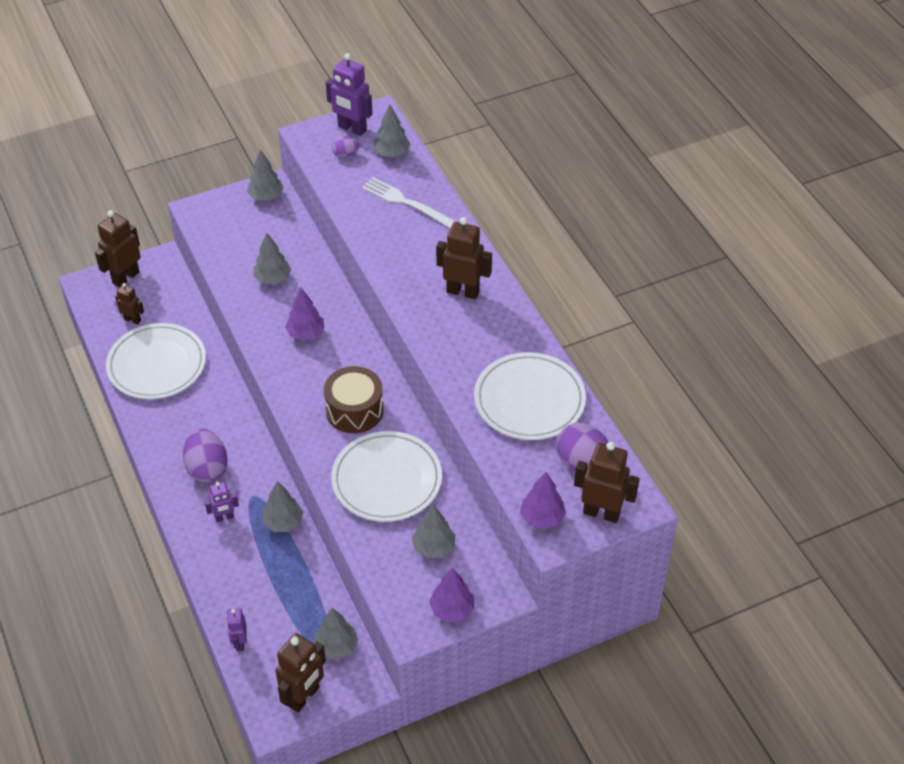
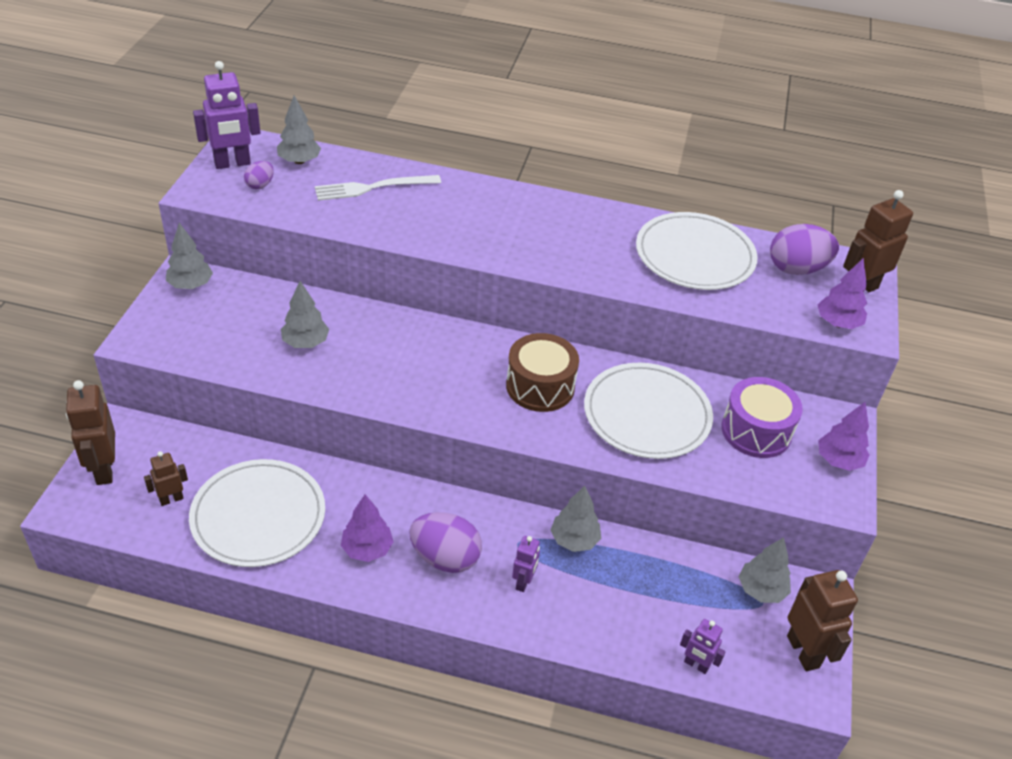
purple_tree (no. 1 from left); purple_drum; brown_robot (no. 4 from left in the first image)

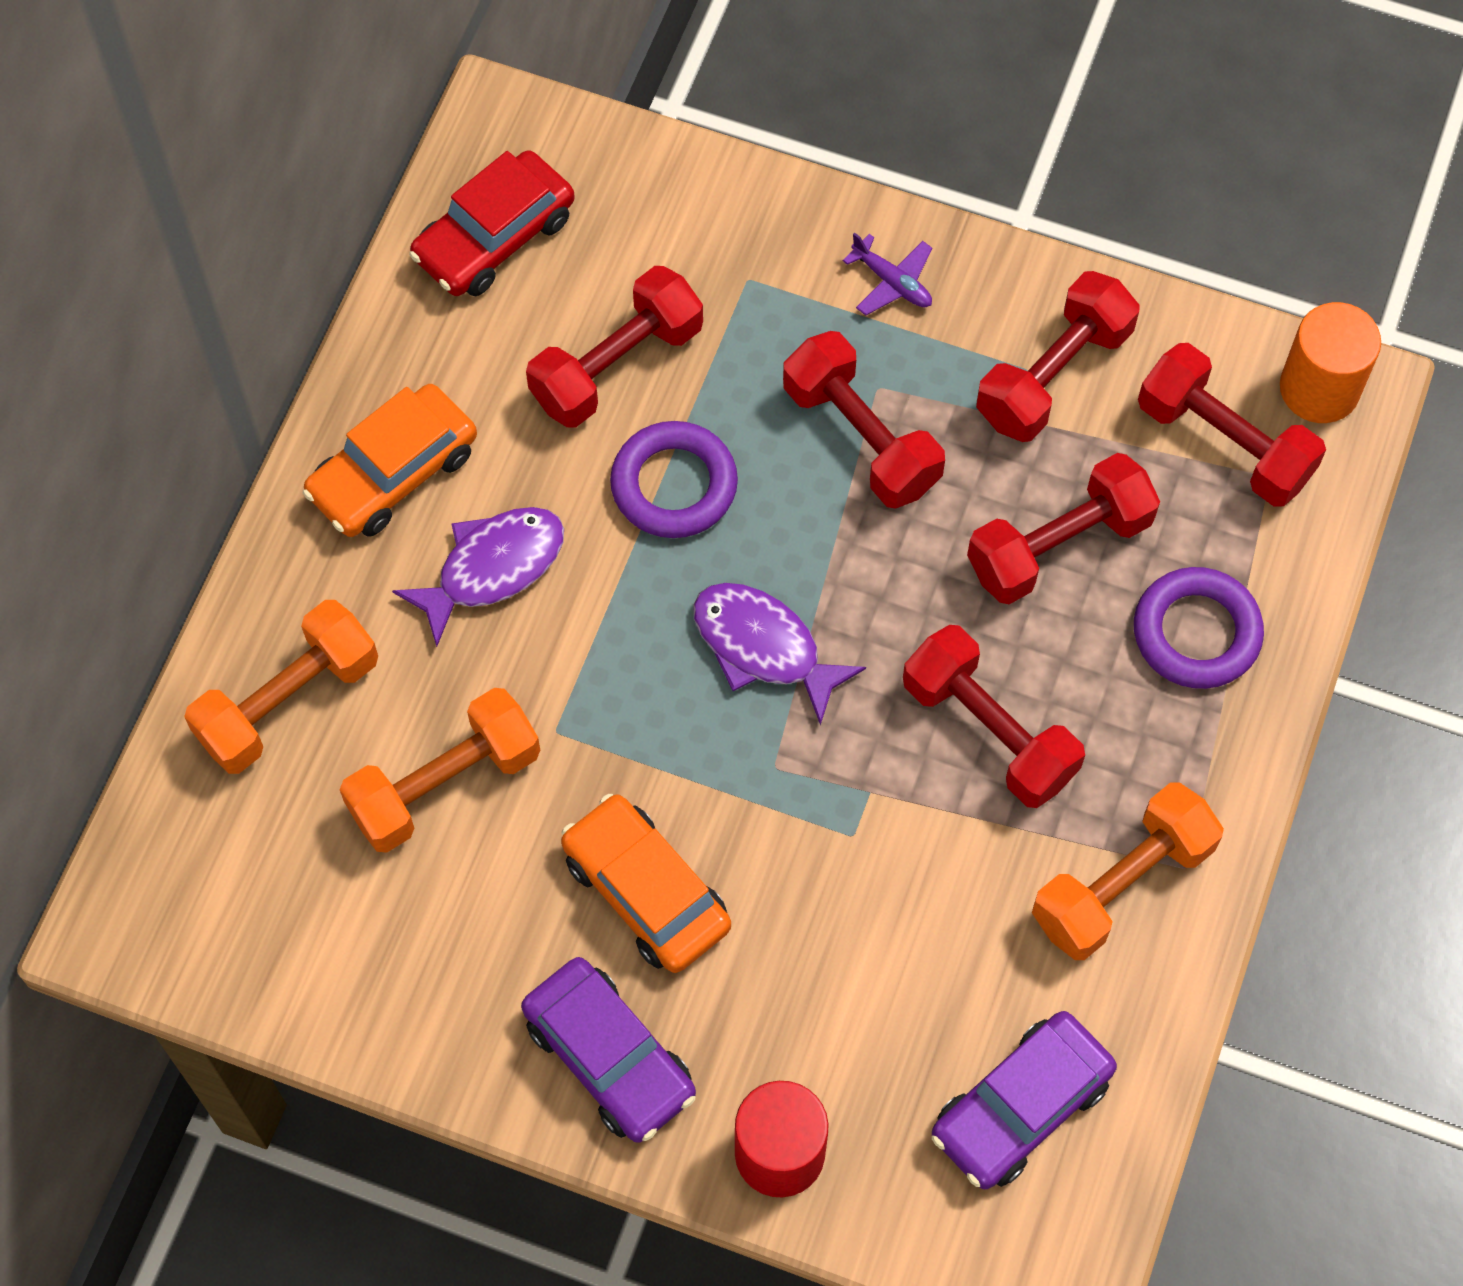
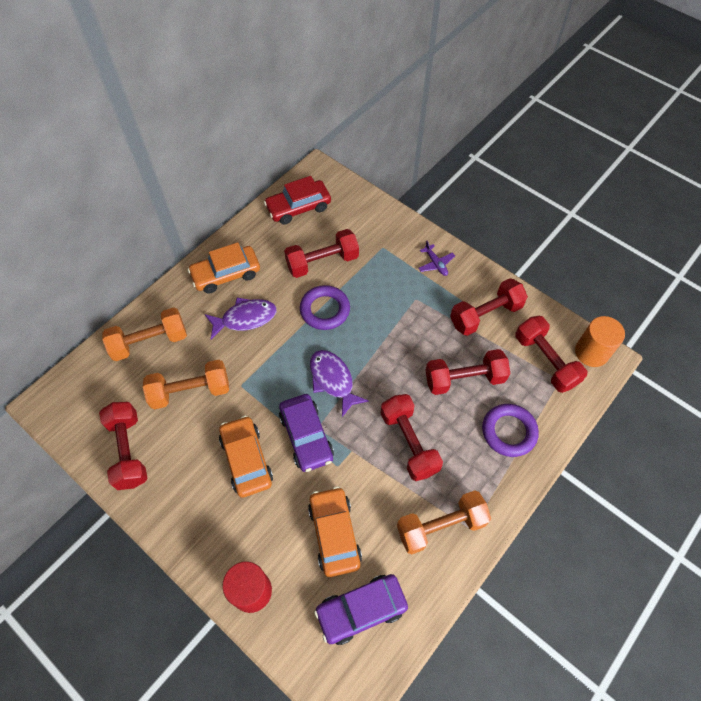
purple_car (no. 1 from left); red_dumbbell (no. 1 from left); orange_car (no. 3 from left)

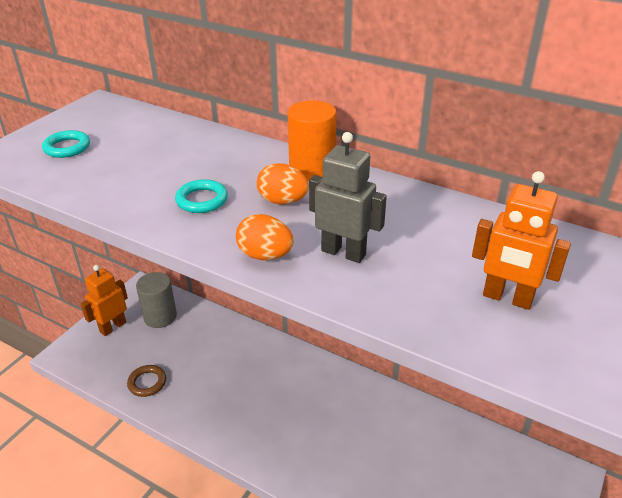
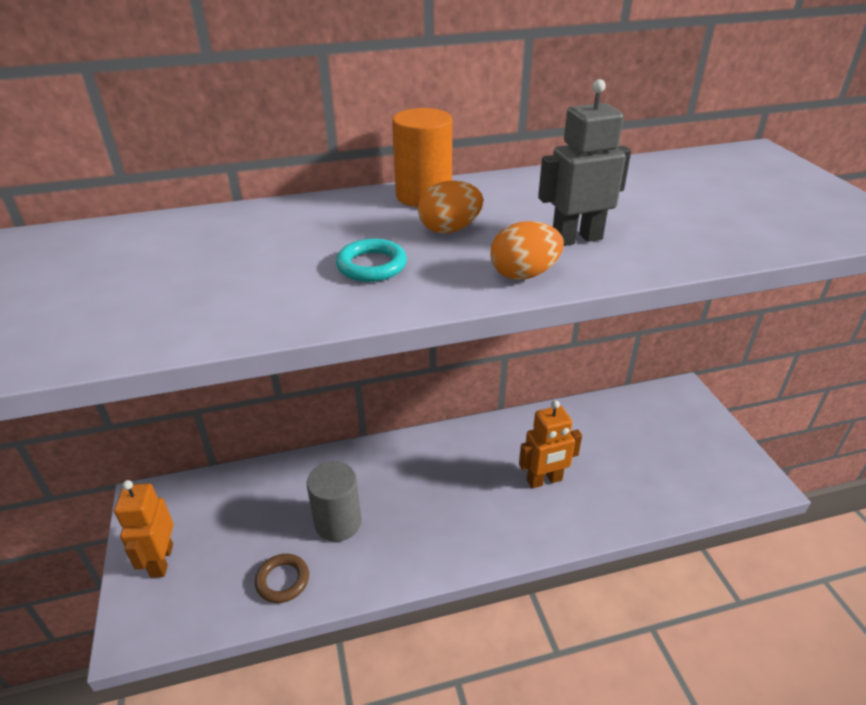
turquoise_ring (no. 1 from left in the first image); grey_cylinder; orange_robot (no. 2 from left)

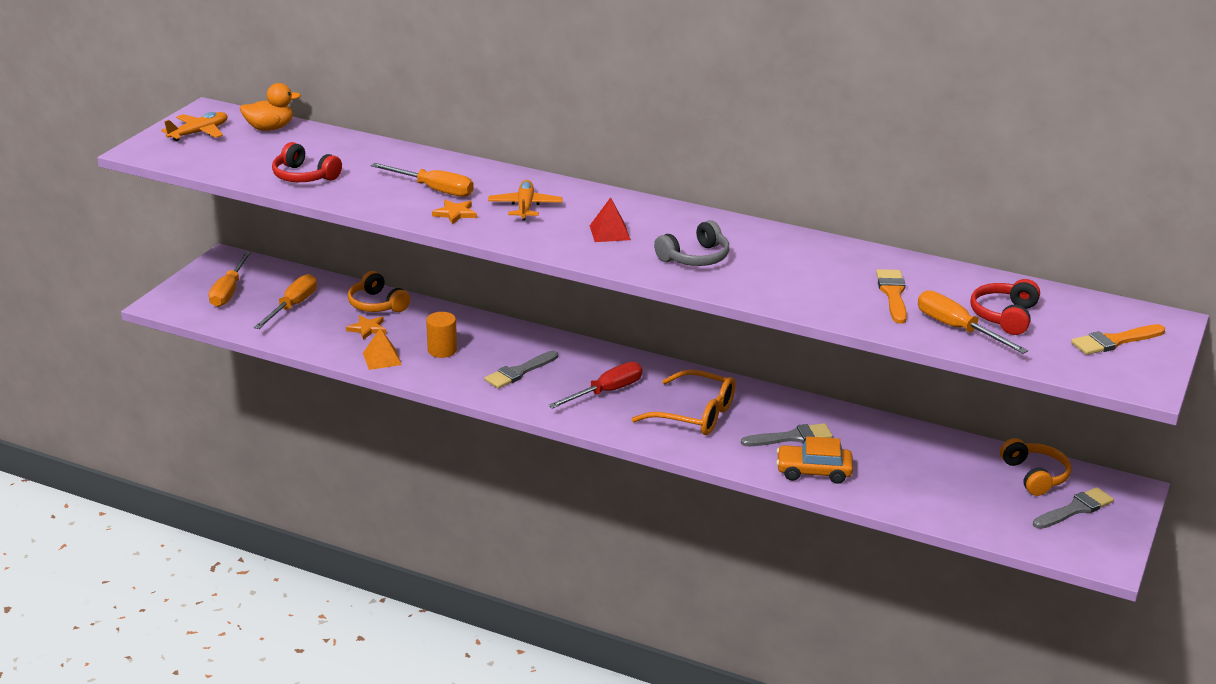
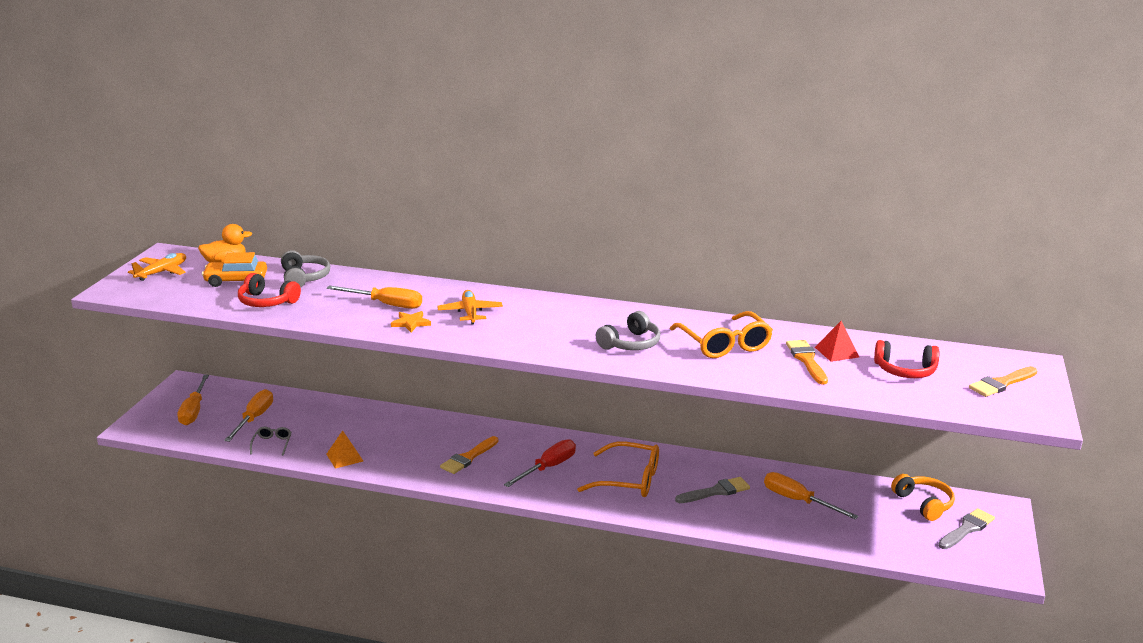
orange_star (no. 1 from left in the first image); orange_headphones (no. 1 from left in the first image); orange_cylinder; orange_brush (no. 1 from left); red_pyramid; orange_car; orange_screwdriver (no. 4 from left); red_headphones (no. 2 from left); grey_glasses; grey_headphones (no. 1 from left); orange_glasses (no. 2 from left)

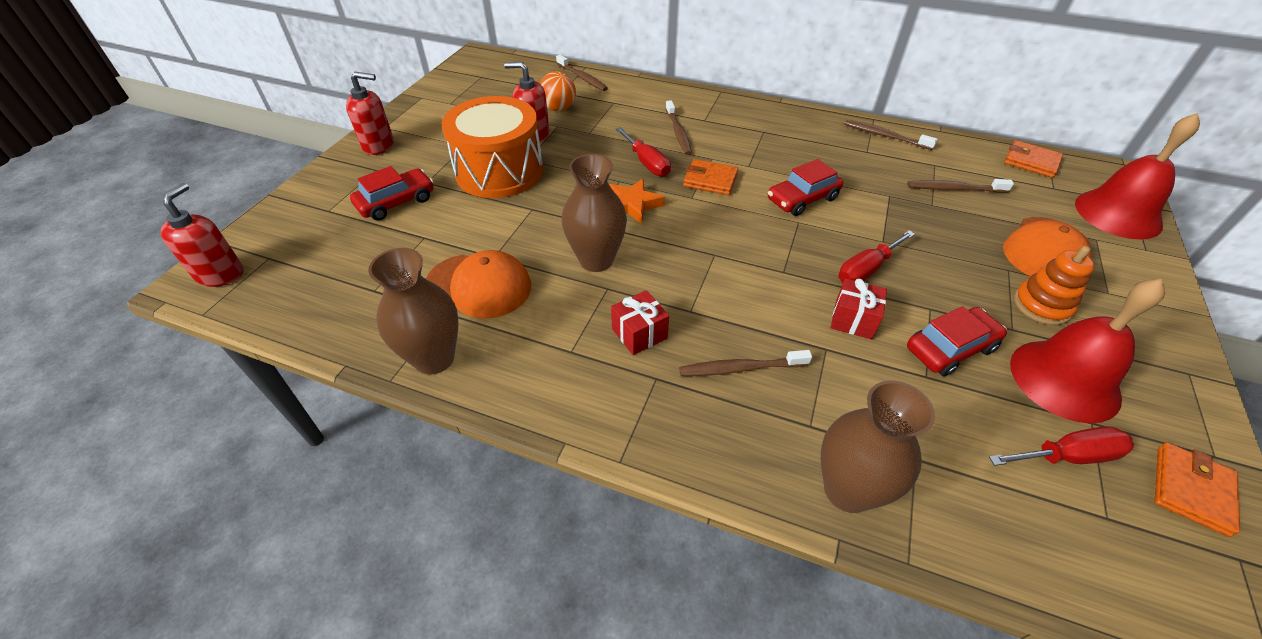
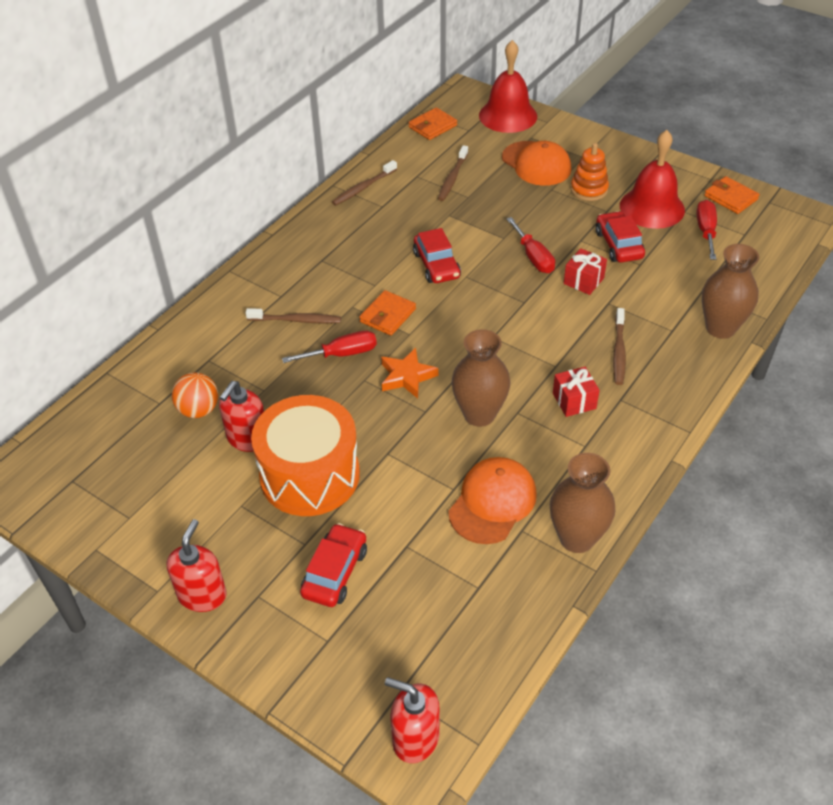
red_car (no. 1 from left); brown_toothbrush (no. 1 from left in the first image)

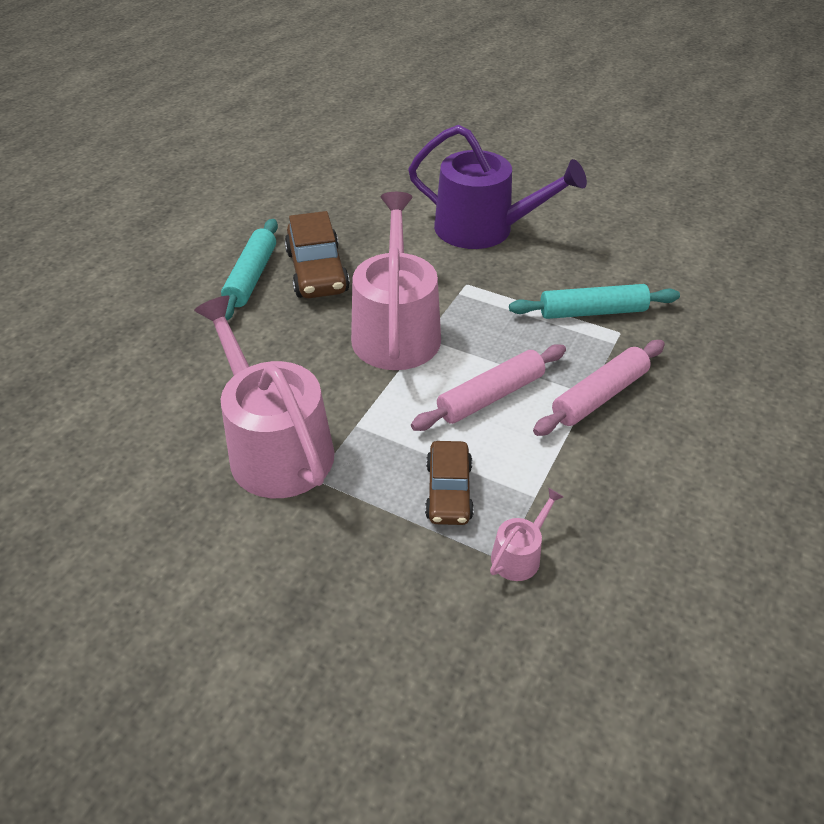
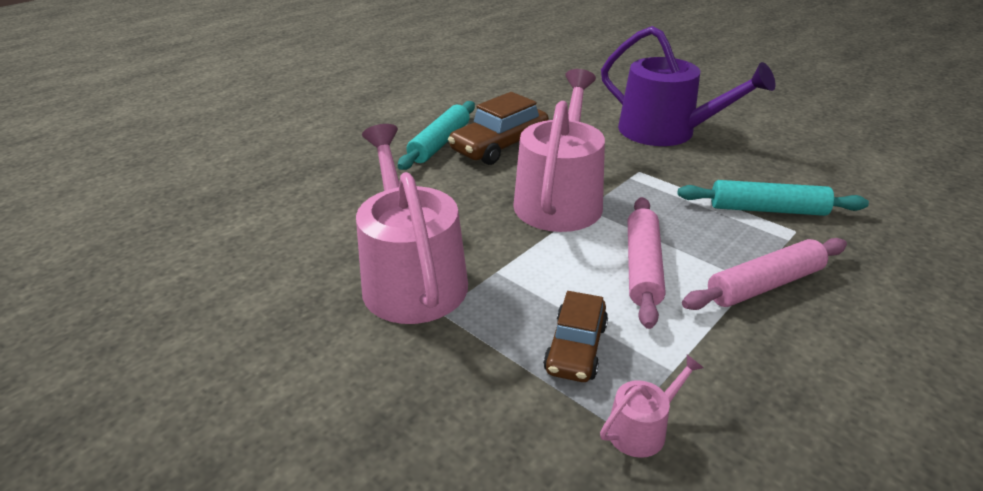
brown_car (no. 1 from left); pink_rolling_pin (no. 1 from left)

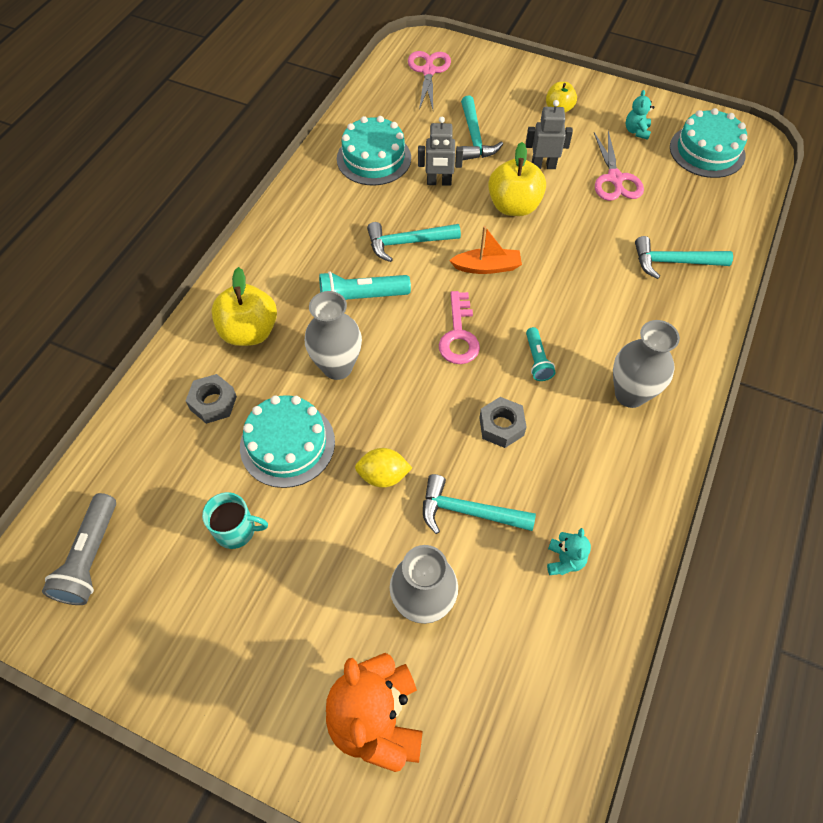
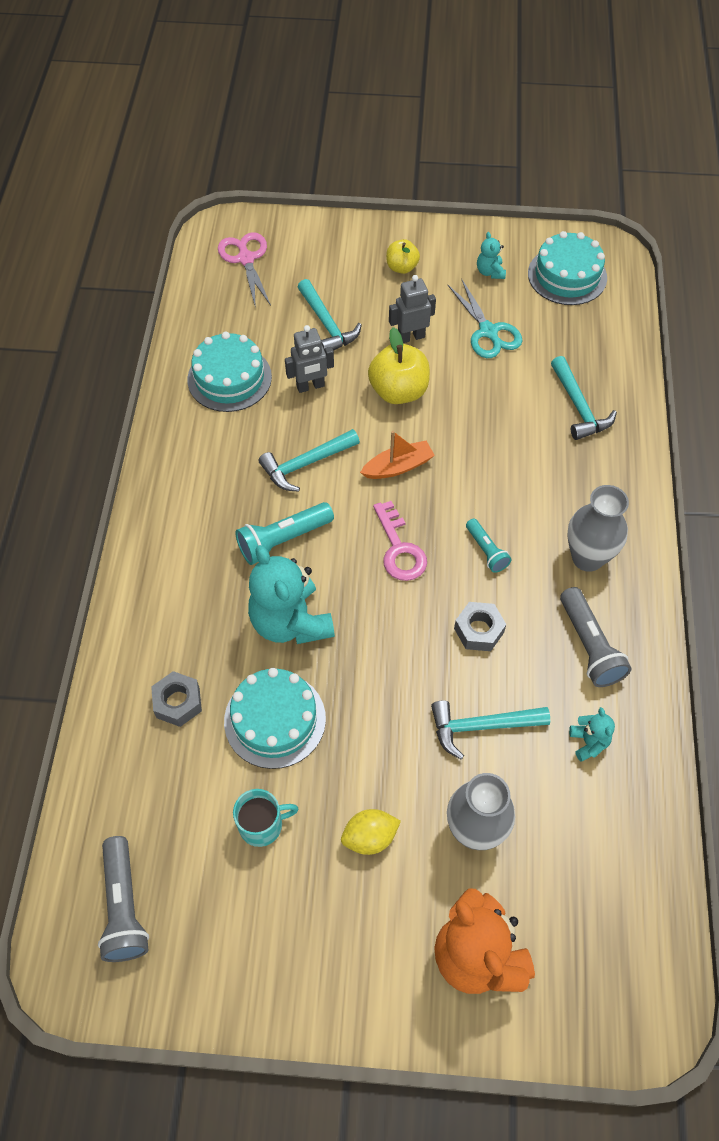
yellow_apple (no. 1 from left in the first image); turquoise_teddy_bear (no. 1 from left); yellow_lemon; turquoise_scissors; turquoise_hammer (no. 4 from left); grey_flashlight (no. 2 from left)

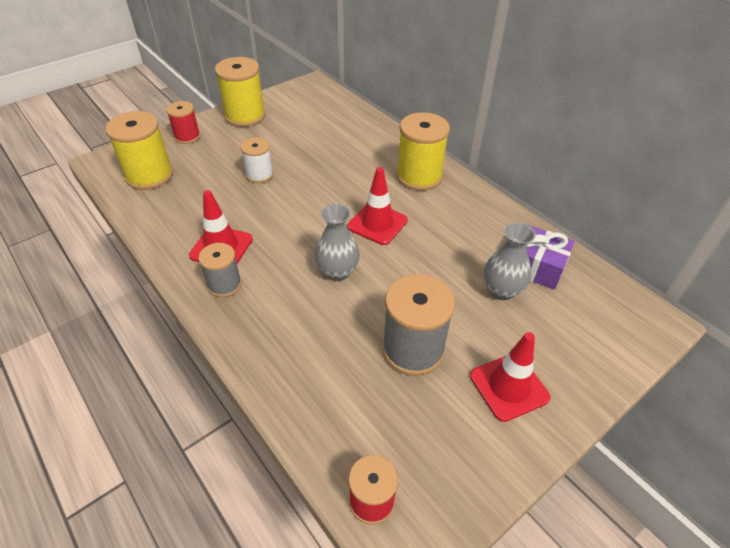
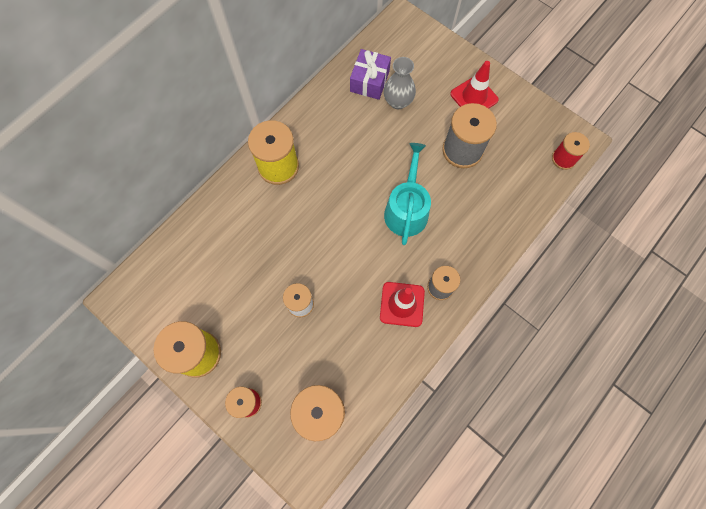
turquoise_watering_can; red_traffic_cone (no. 2 from left in the first image)

